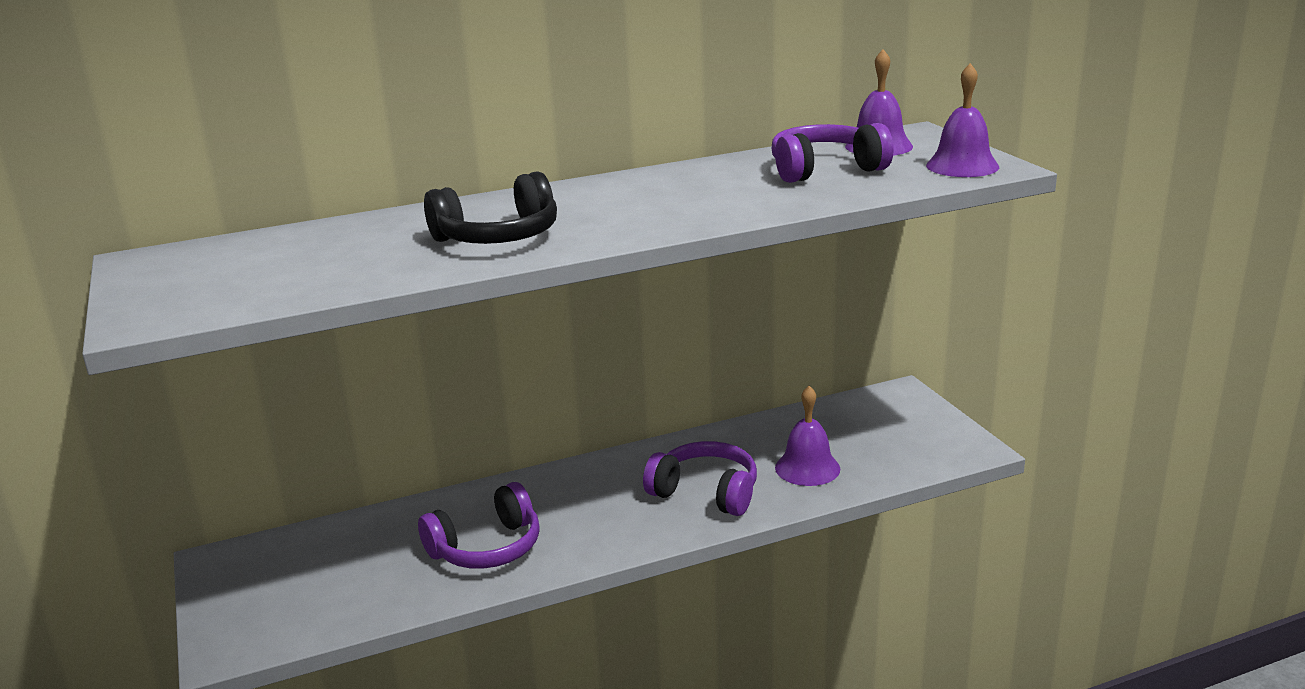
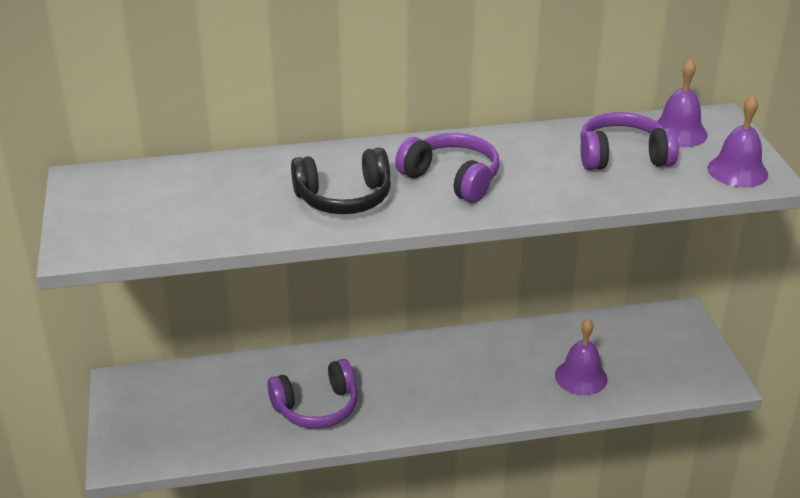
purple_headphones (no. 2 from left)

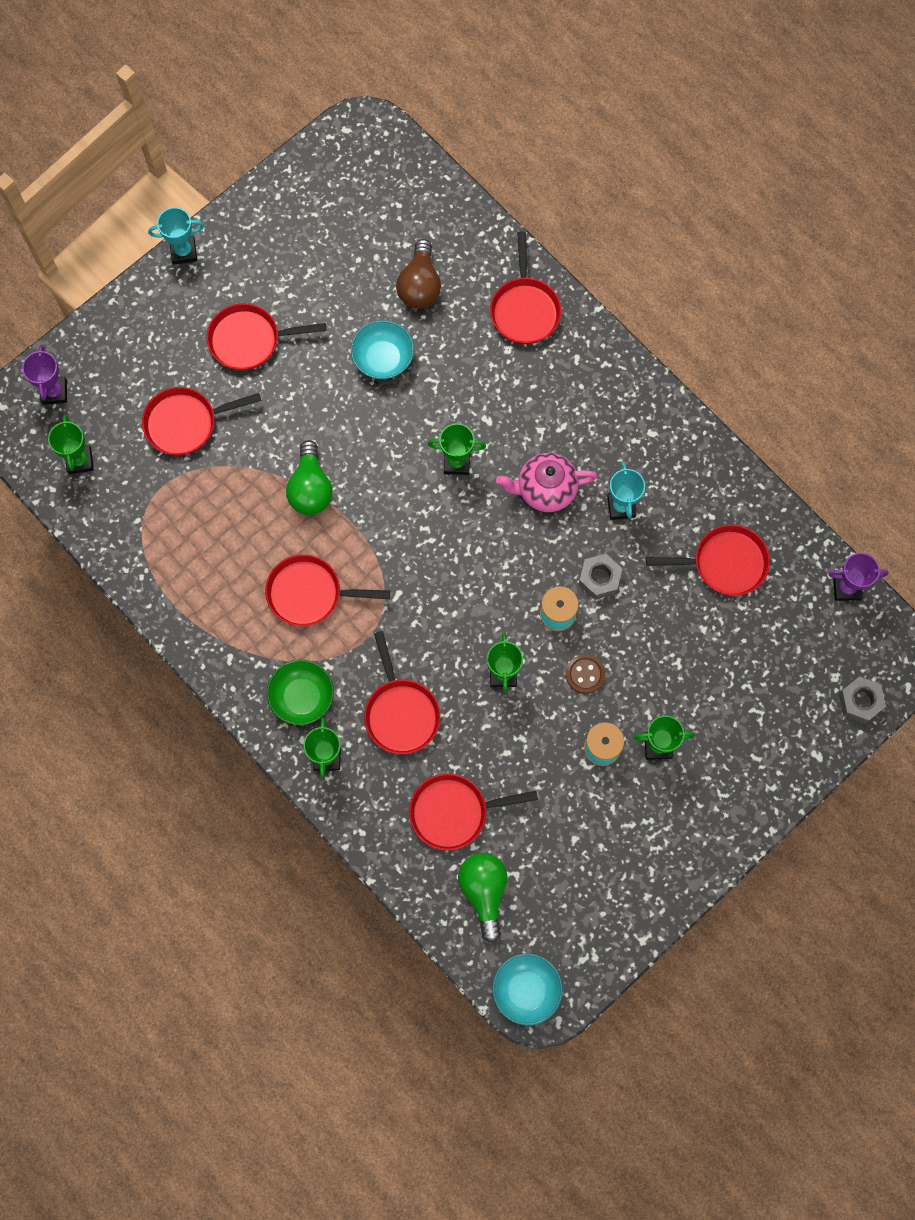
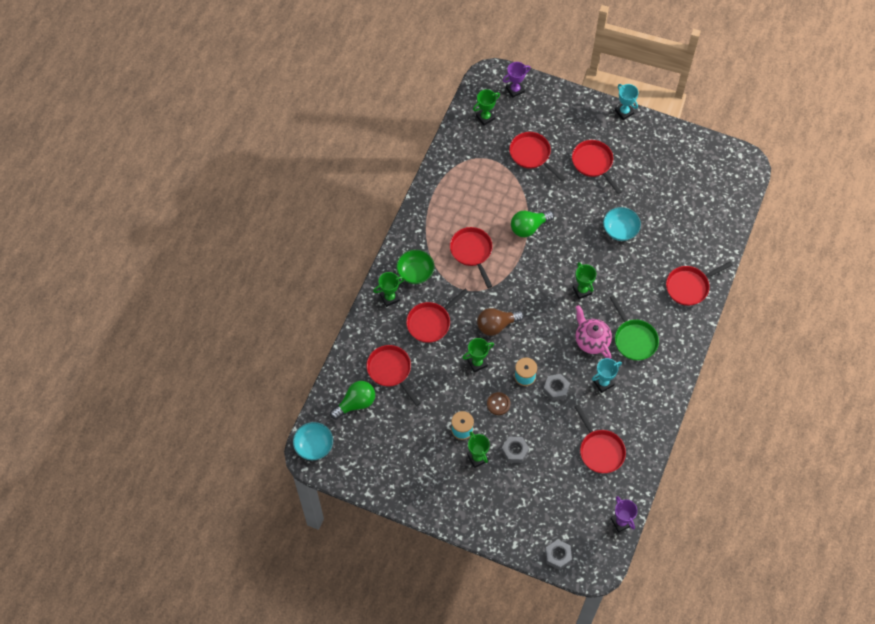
brown_light_bulb; grey_nut (no. 1 from left); green_pan

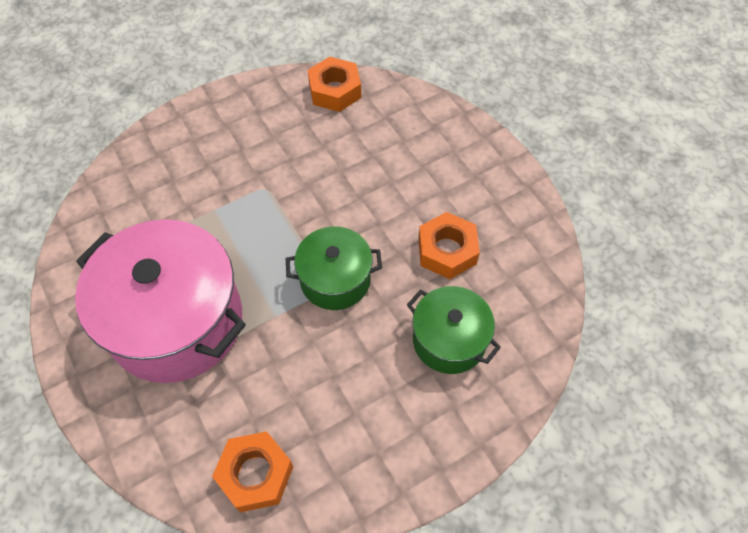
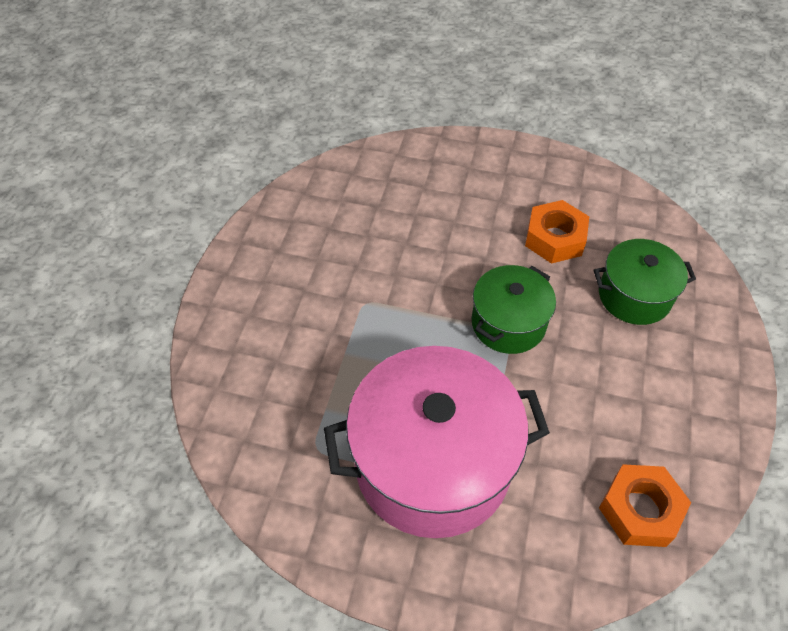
orange_nut (no. 2 from left in the first image)

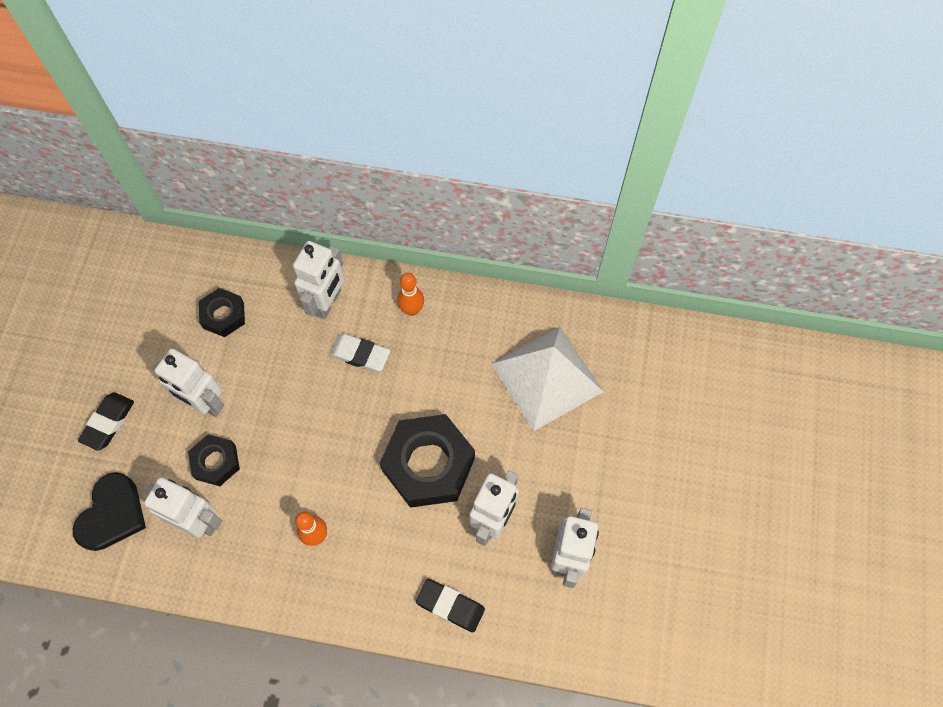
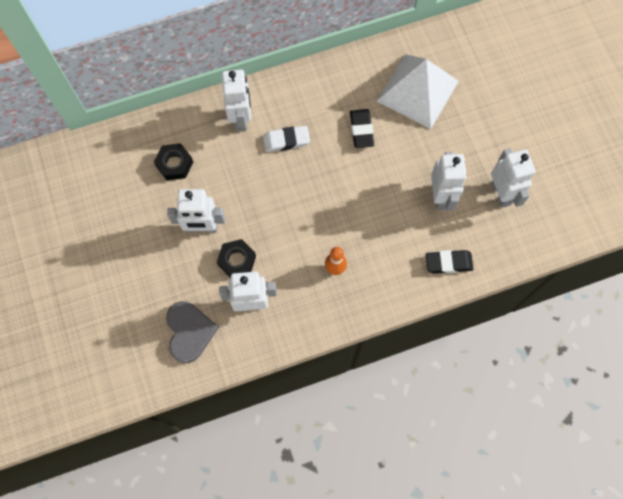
grey_heart; black_eraser (no. 1 from left); black_nut (no. 3 from left in the first image); orange_bowling_pin (no. 2 from left in the first image)

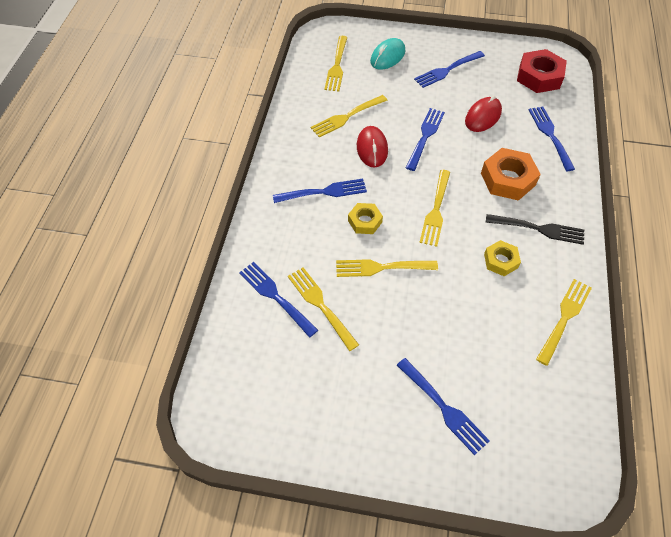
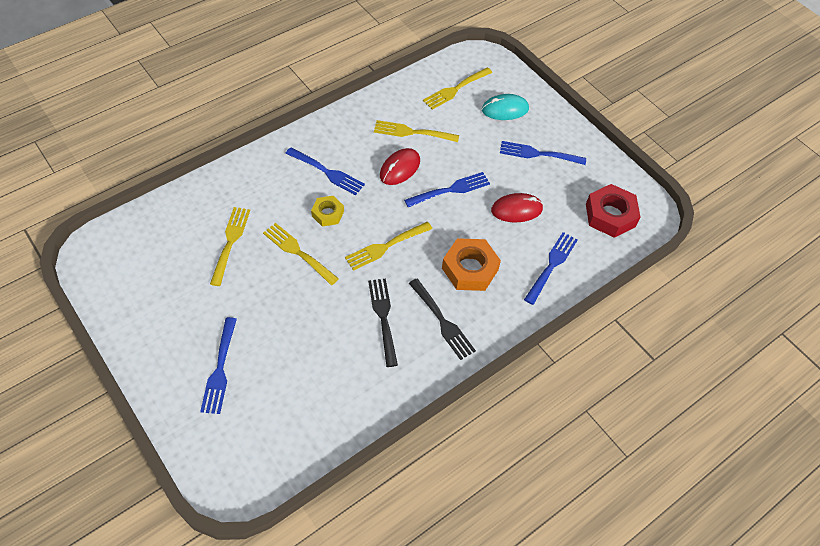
blue_fork (no. 1 from left in the first image); black_fork (no. 1 from left); yellow_fork (no. 6 from left in the first image)

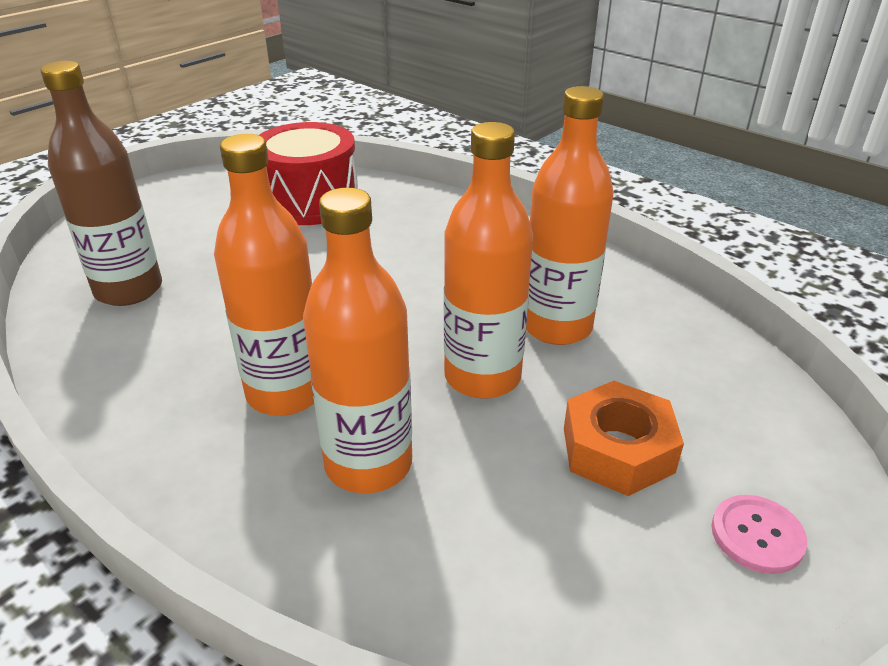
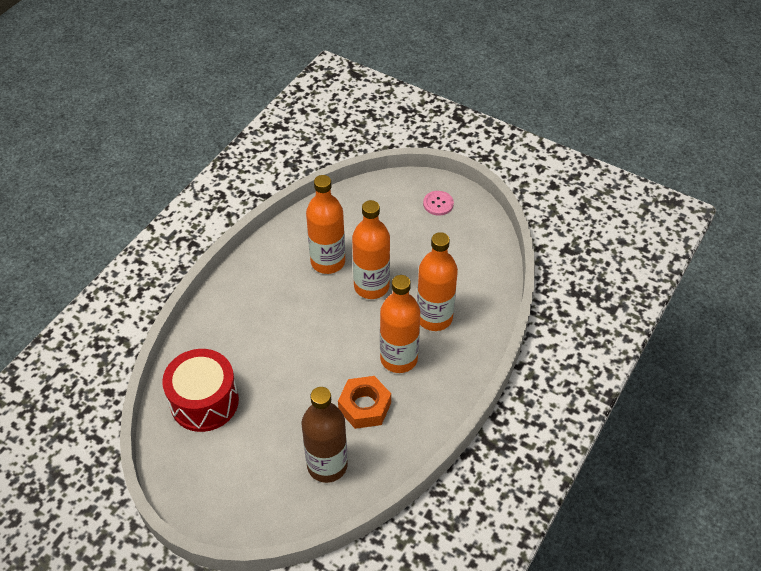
orange_nut

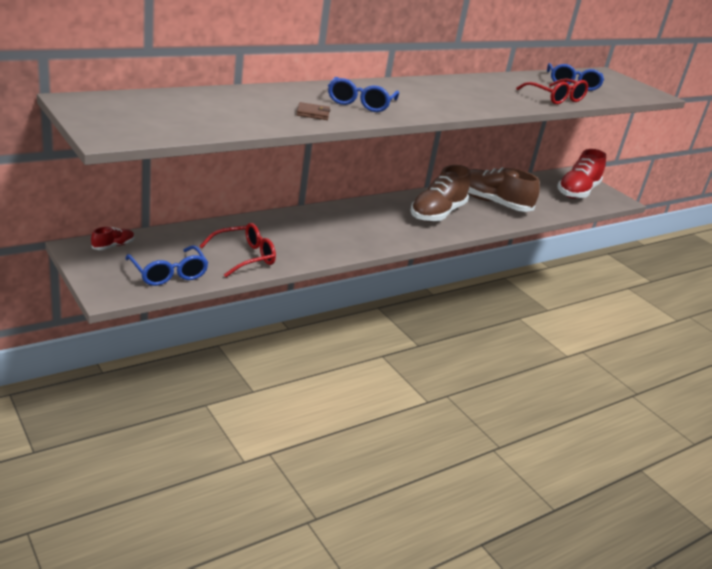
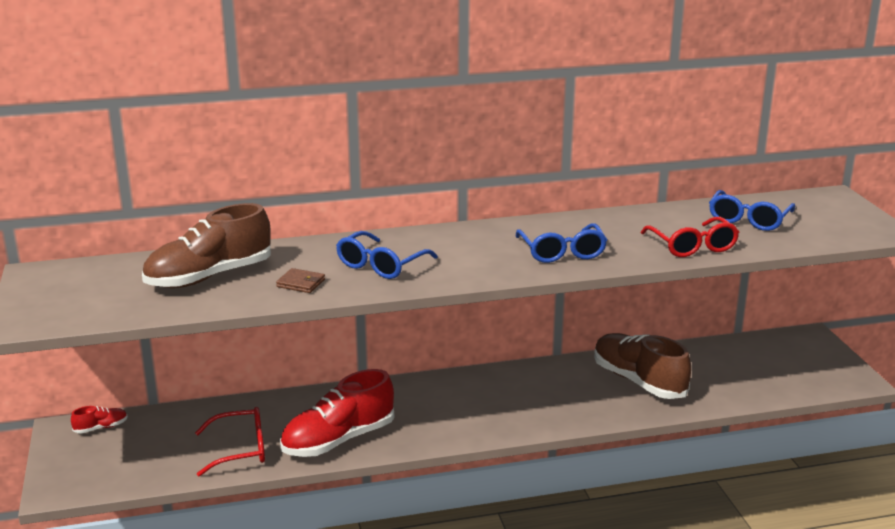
blue_glasses (no. 2 from left); brown_shoe (no. 1 from left); red_shoe (no. 2 from left)

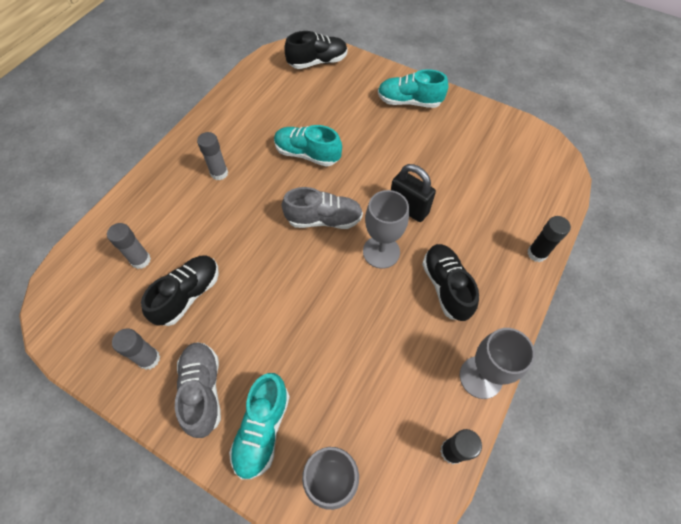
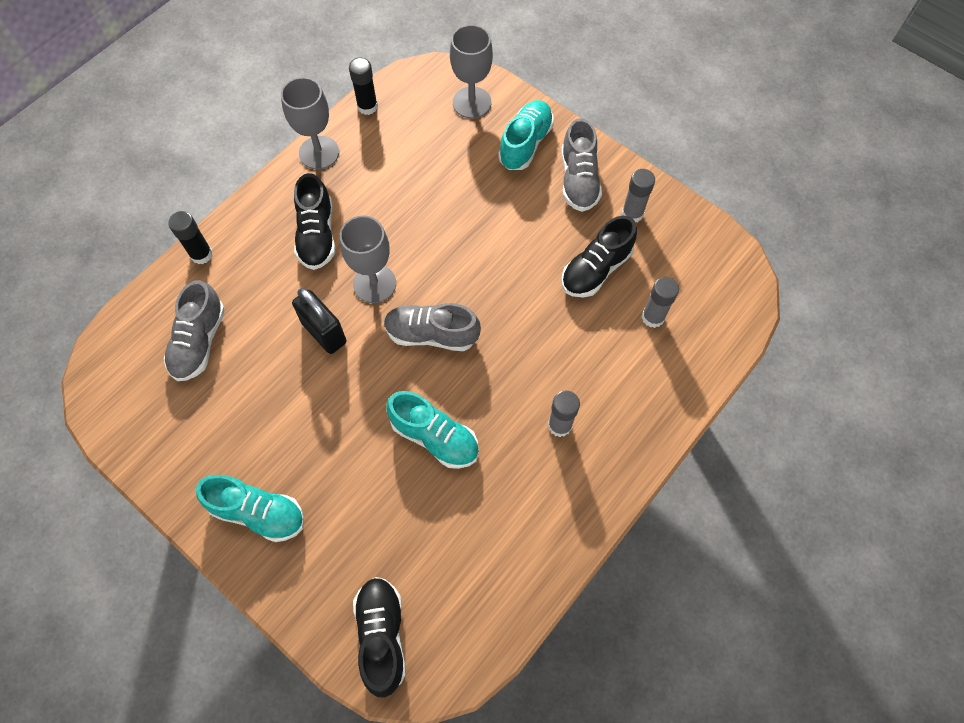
black_shoe (no. 2 from left); grey_shoe (no. 1 from left)

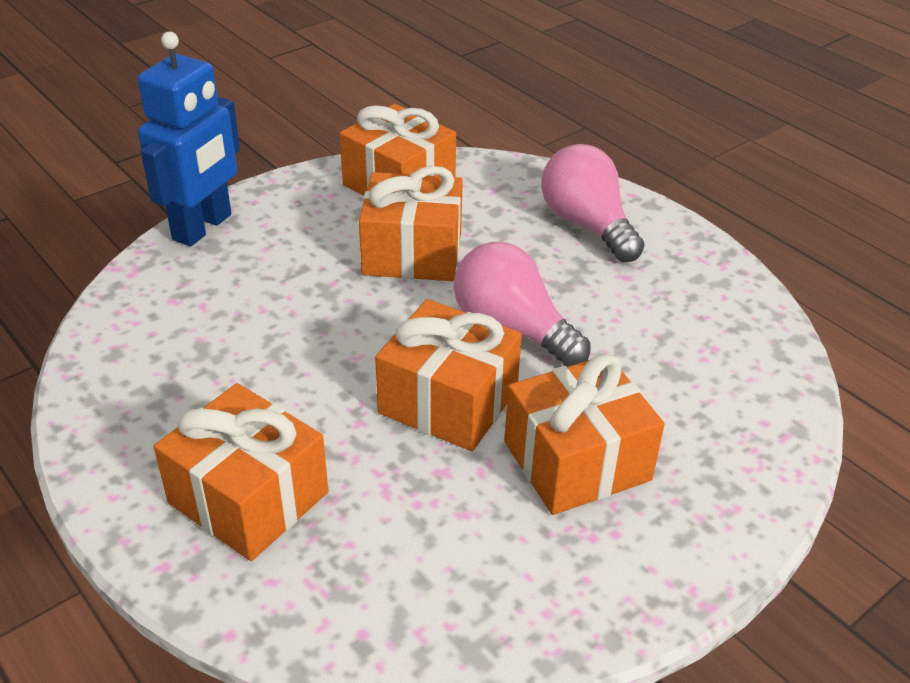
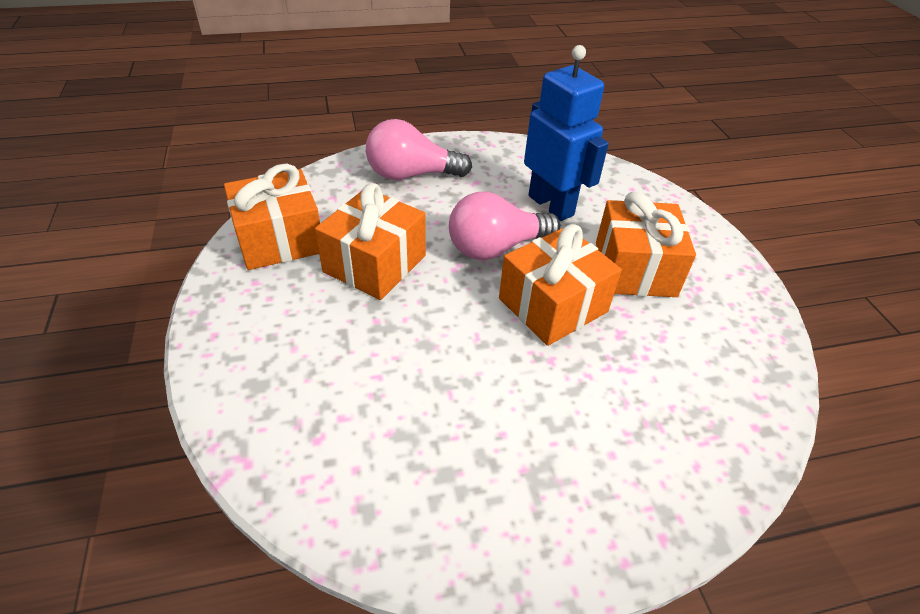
blue_robot; orange_gift (no. 1 from left in the first image)

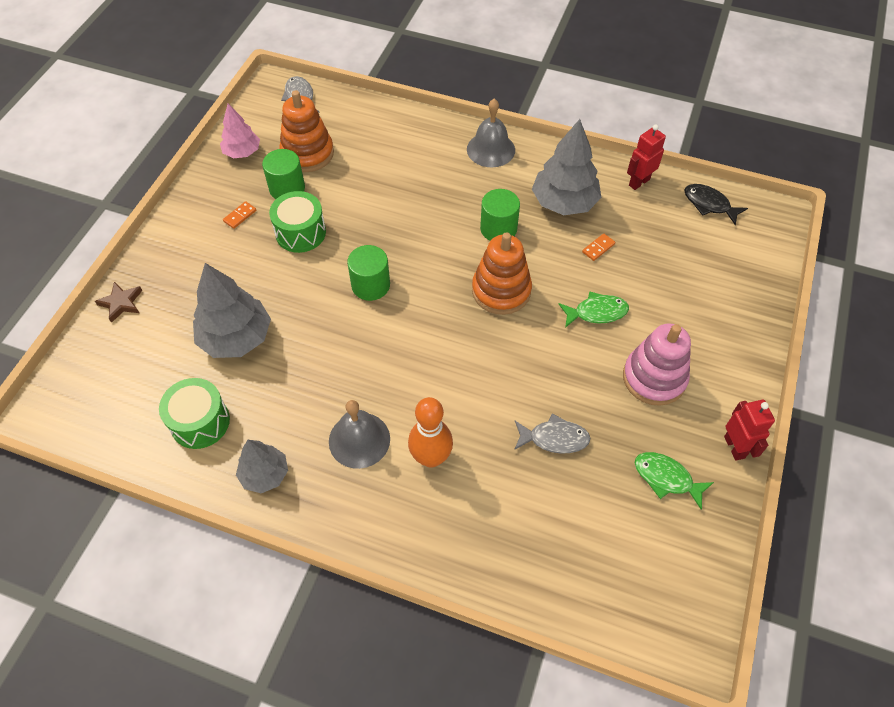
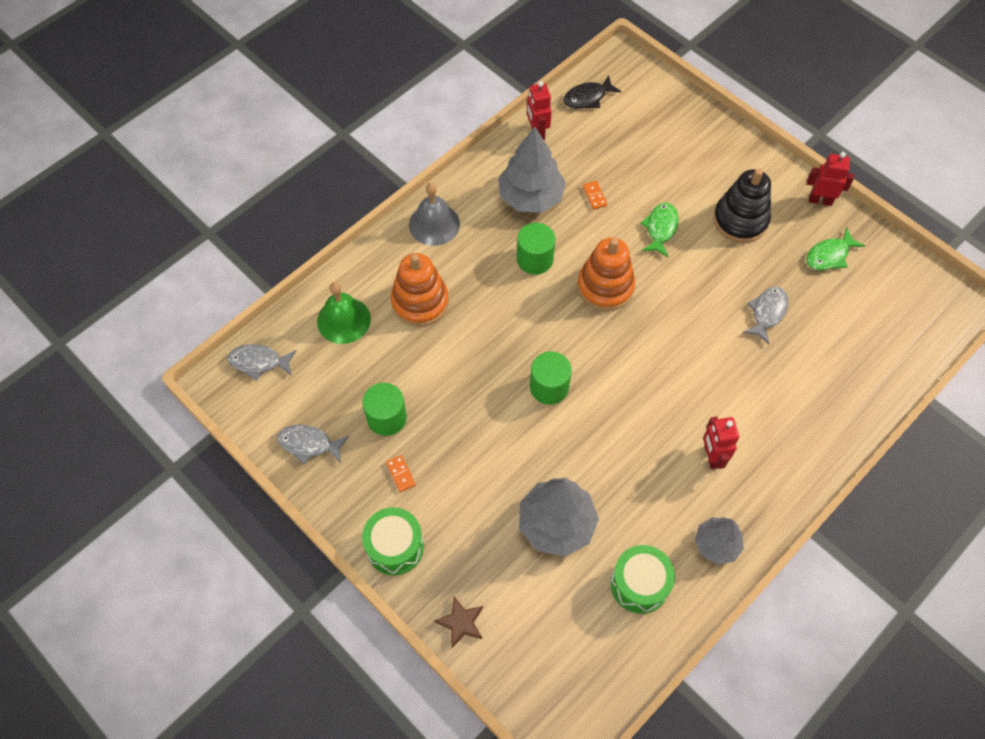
grey_fish (no. 2 from left); green_drum (no. 1 from left); orange_stacking_toy (no. 1 from left); red_robot (no. 2 from left); orange_bowling_pin; black_stacking_toy; green_bell

